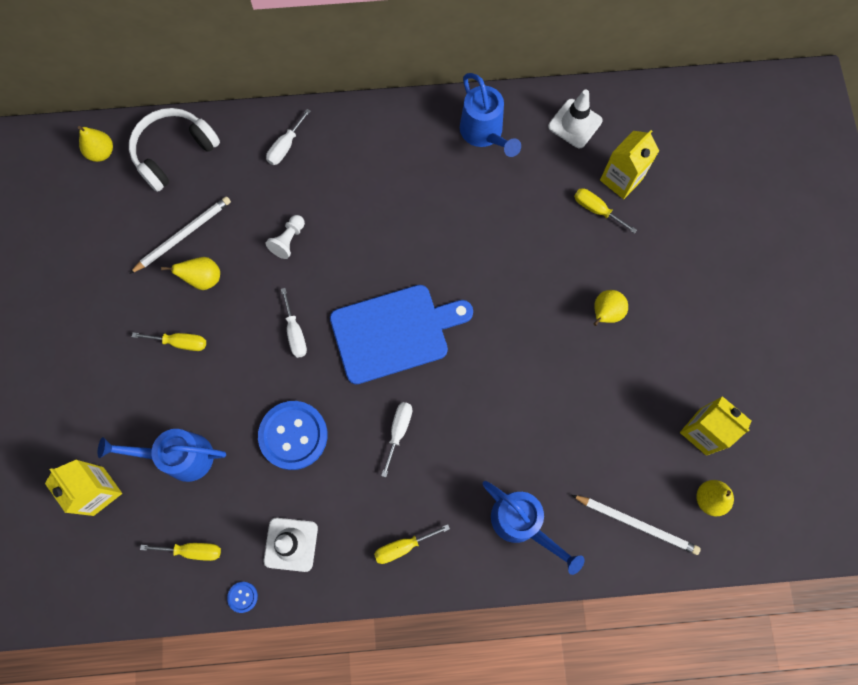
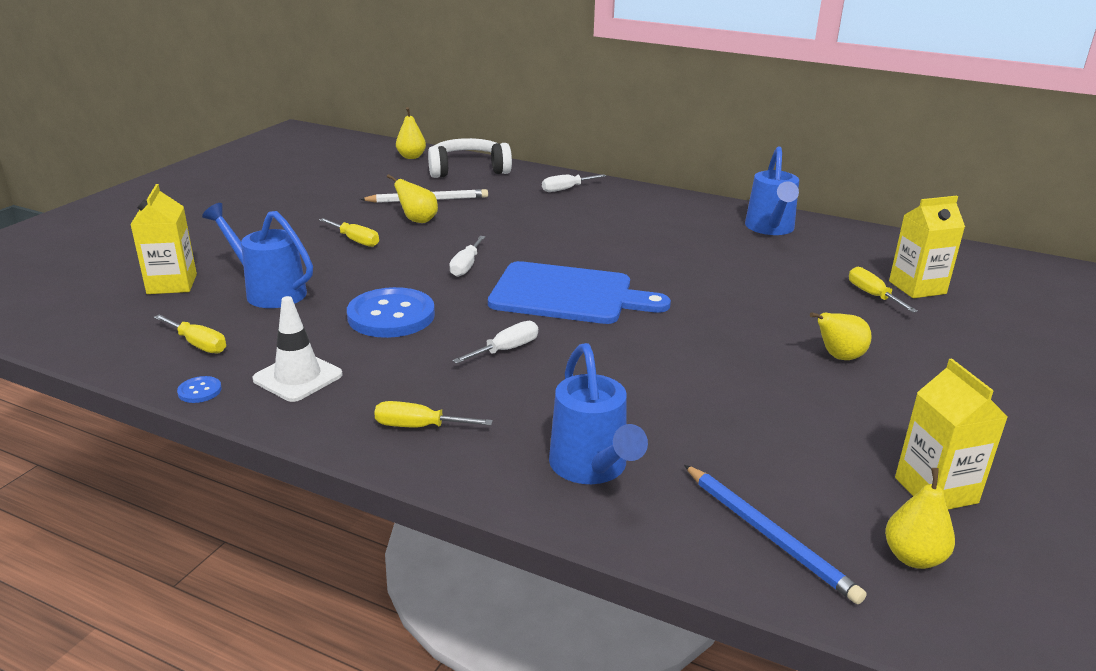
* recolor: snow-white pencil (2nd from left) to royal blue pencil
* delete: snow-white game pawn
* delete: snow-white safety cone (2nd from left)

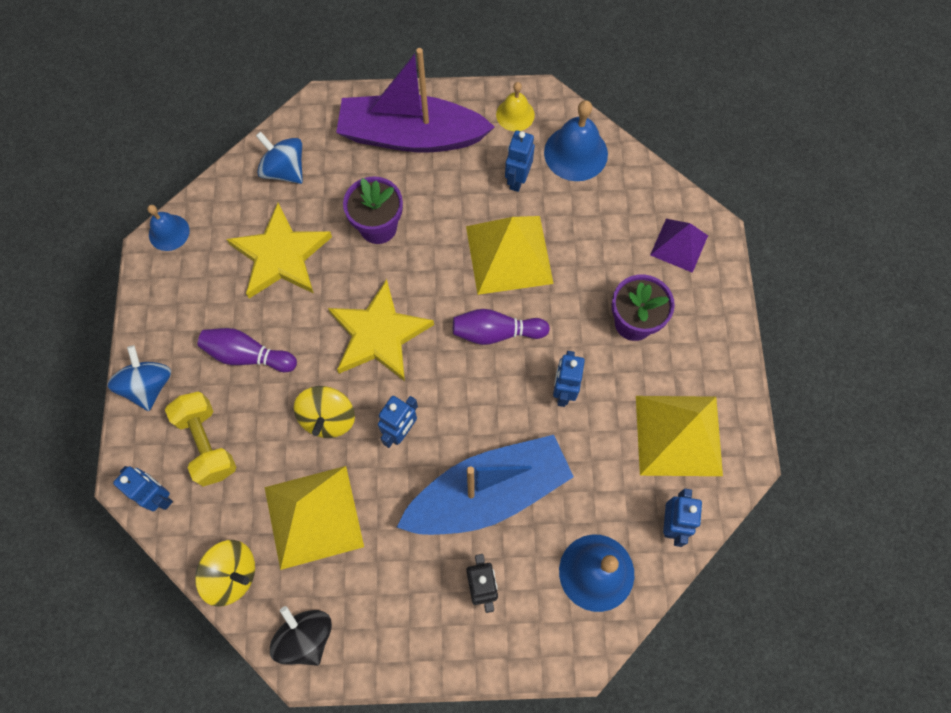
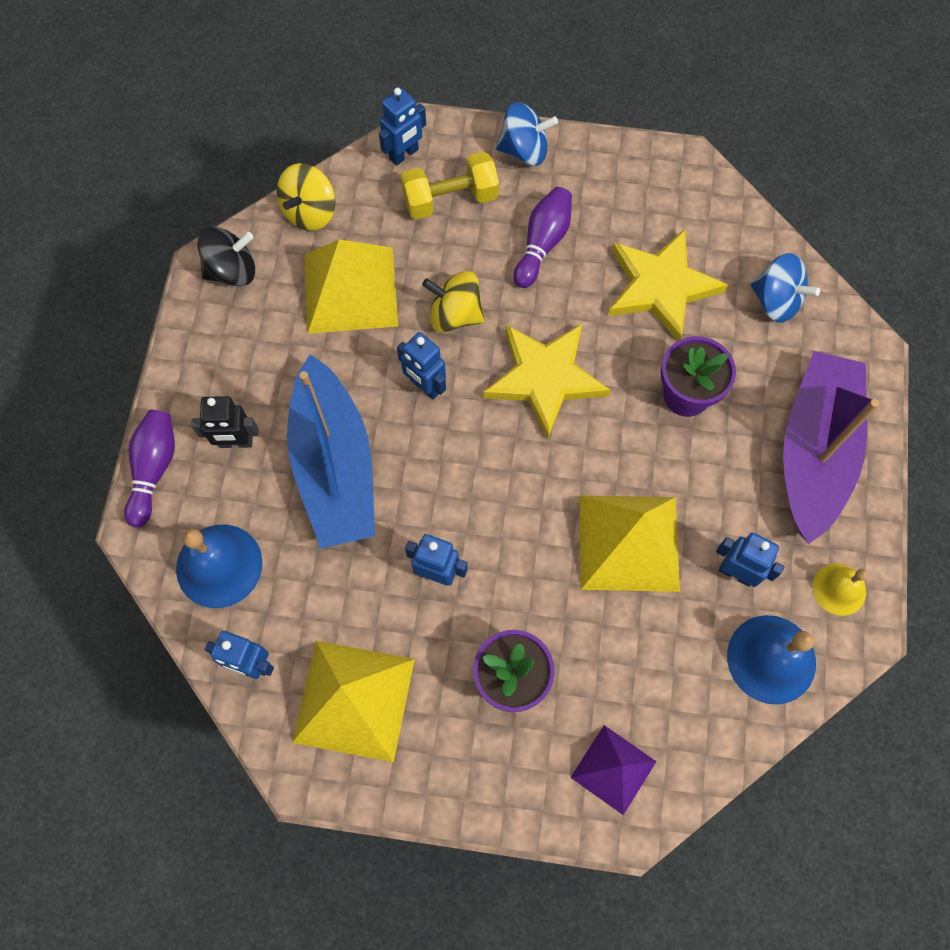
* move: royal purple tenpin (2nd from left in the first image) to royal purple tenpin (1st from left)
* rotate: royal blue toy top (2nd from left) 75 degrees clockwise
* delete: royal blue school bell (1st from left)

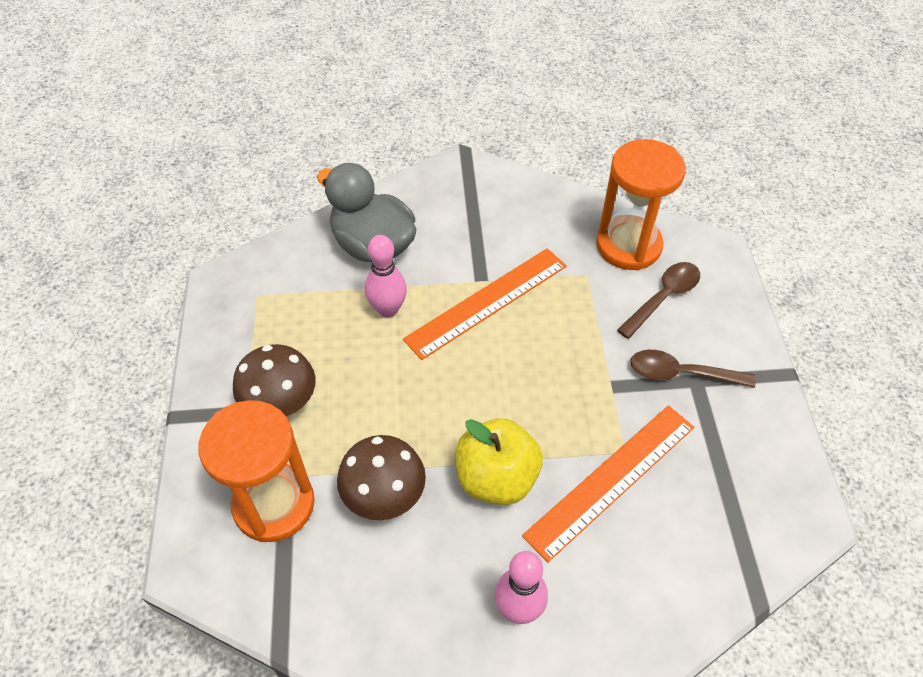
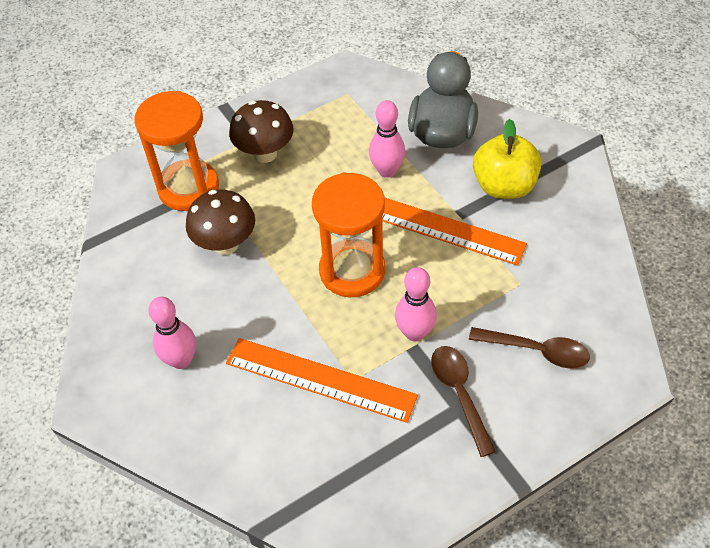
* move: bright orange hourglass (2nd from left)
* insert: rosy tenpin (3rd from left)
* move: bright yellow toy apple

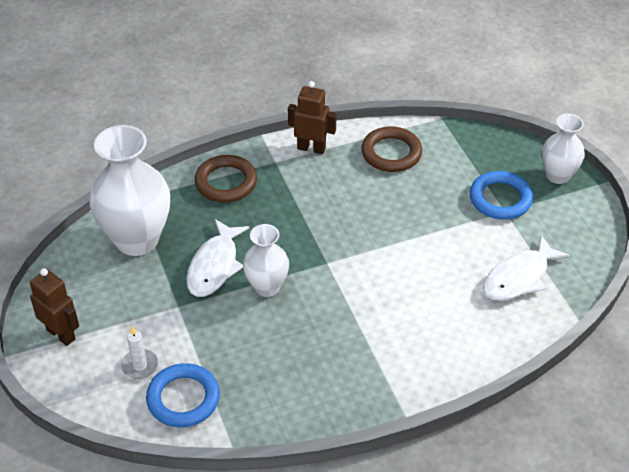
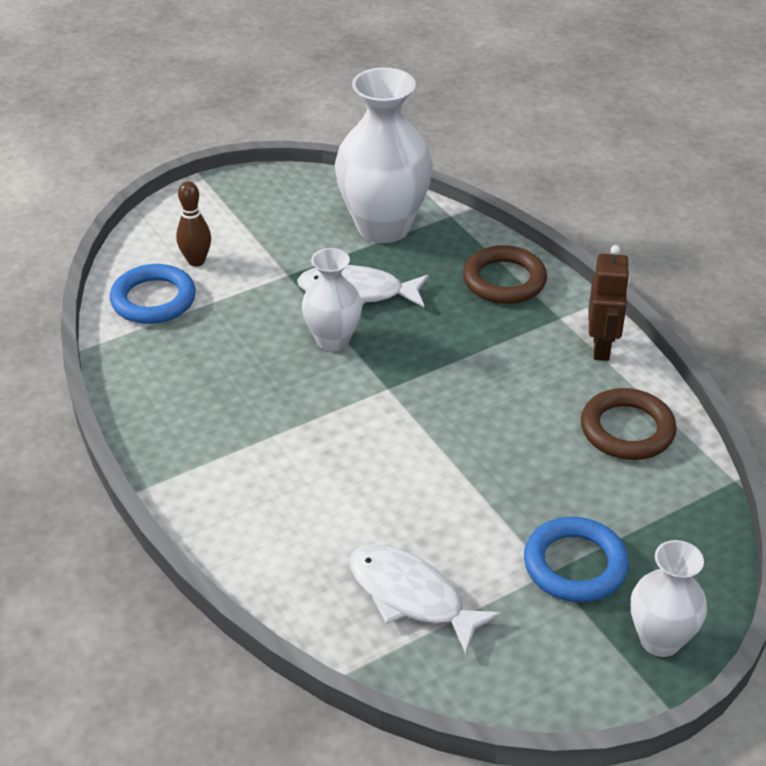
* replace: snow-white pillar candle to russet tenpin
* delete: russet toy robot (1st from left)

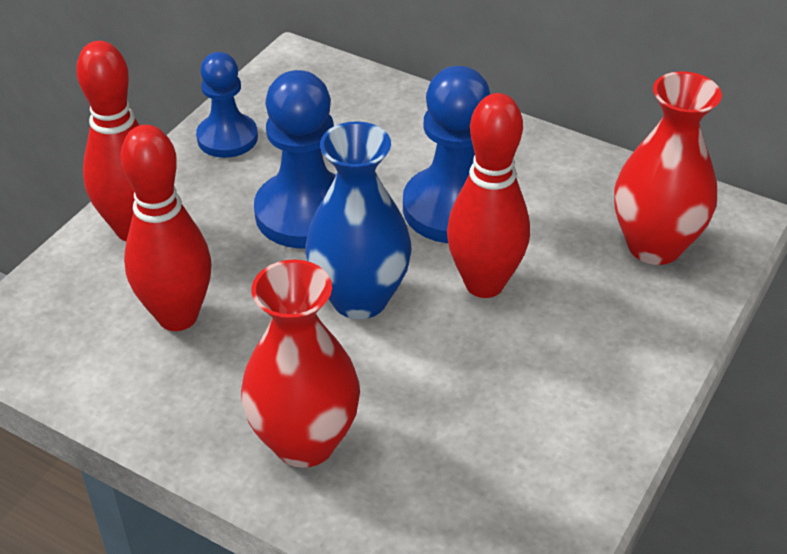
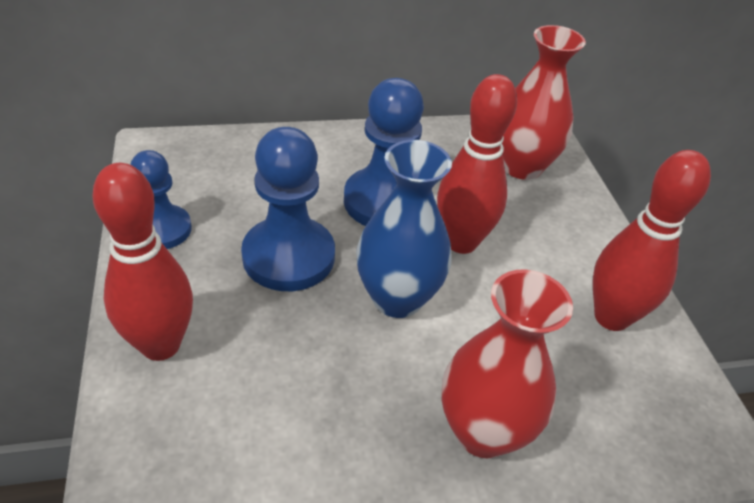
* move: crimson tenpin (2nd from left in the first image) to crimson tenpin (3rd from left)

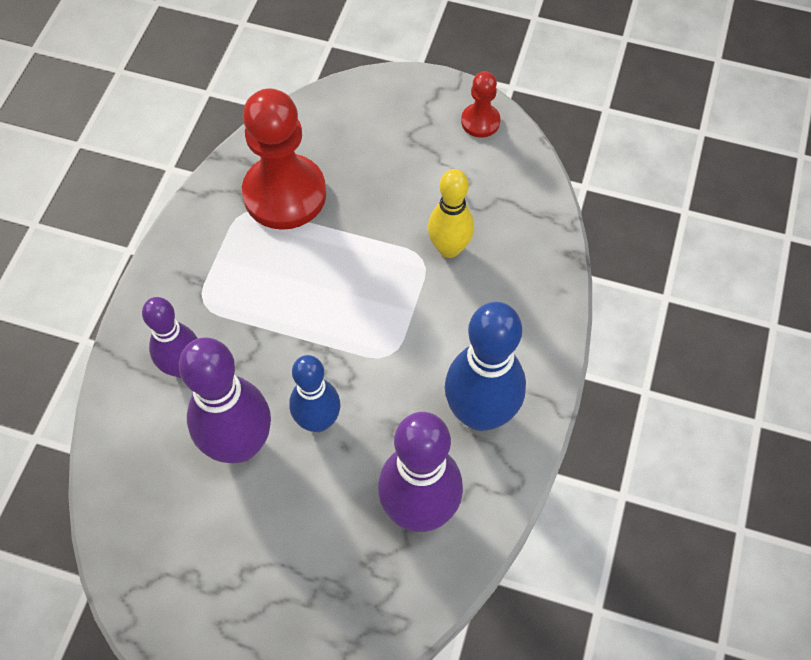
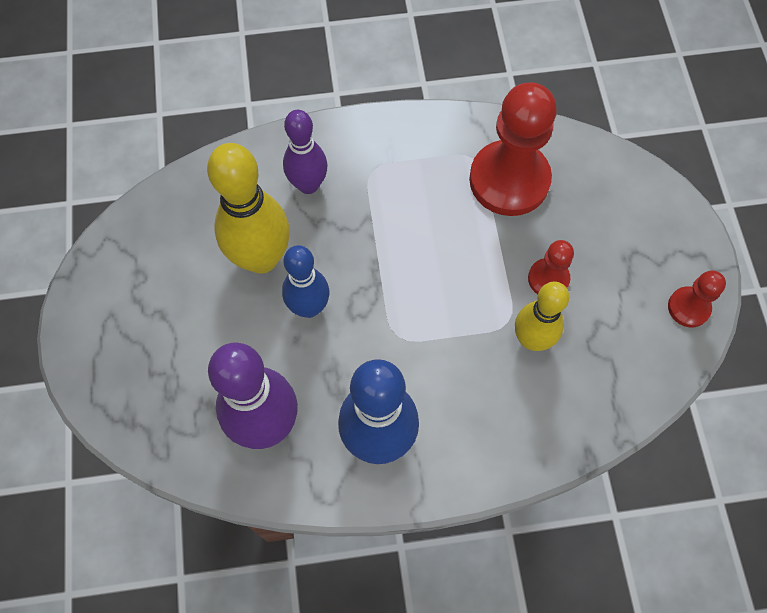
* recolor: royal purple tenpin (2nd from left) to bright yellow tenpin (1st from left)
* insert: crimson game pawn (2nd from left)

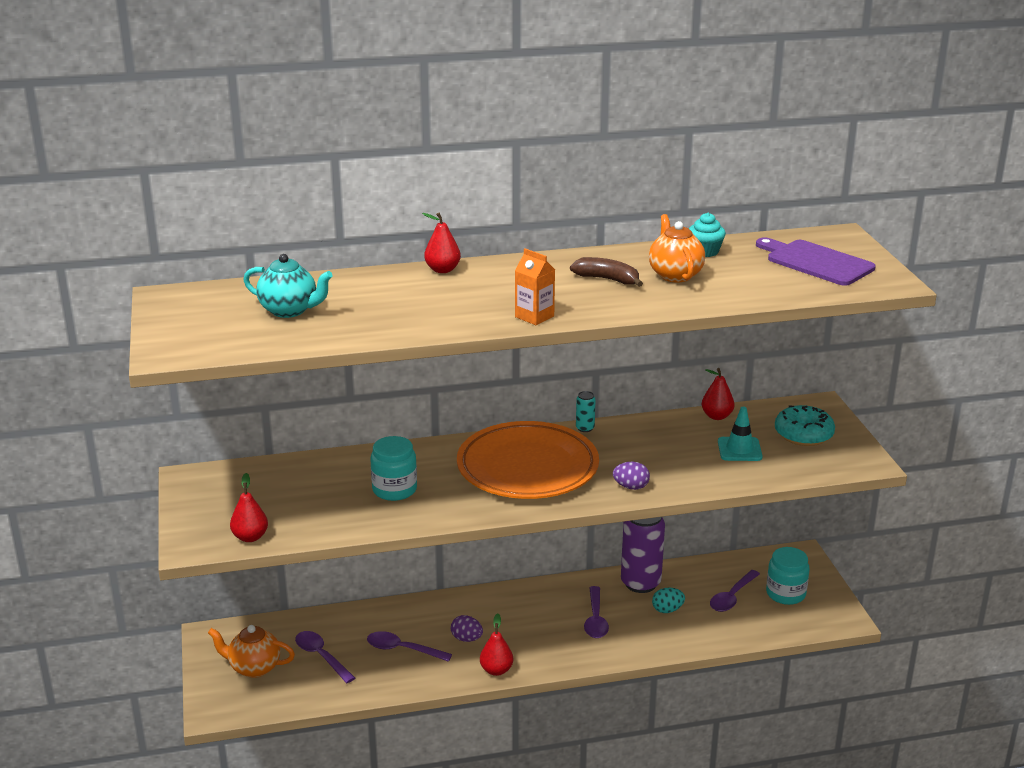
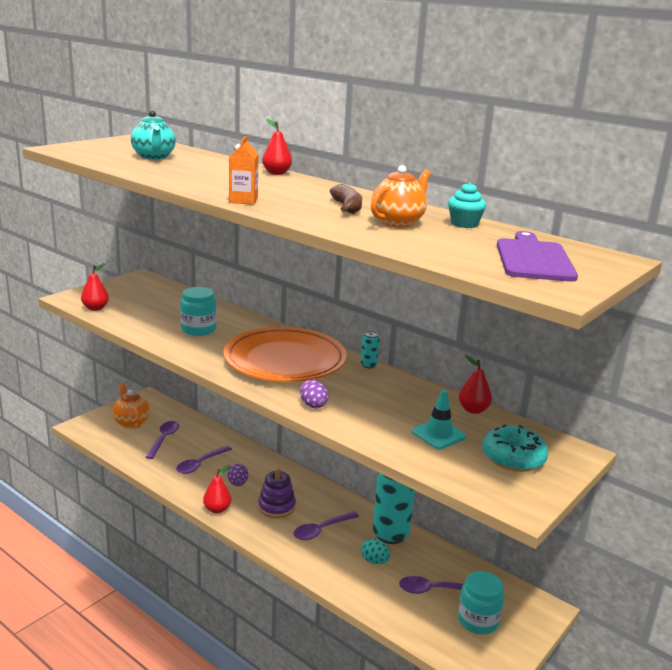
* rotate: royal purple spoon (2nd from left) 120 degrees counterclockwise
* insert: royal purple ring stacker
* recolor: royal purple soda can to aqua soda can (2nd from left)

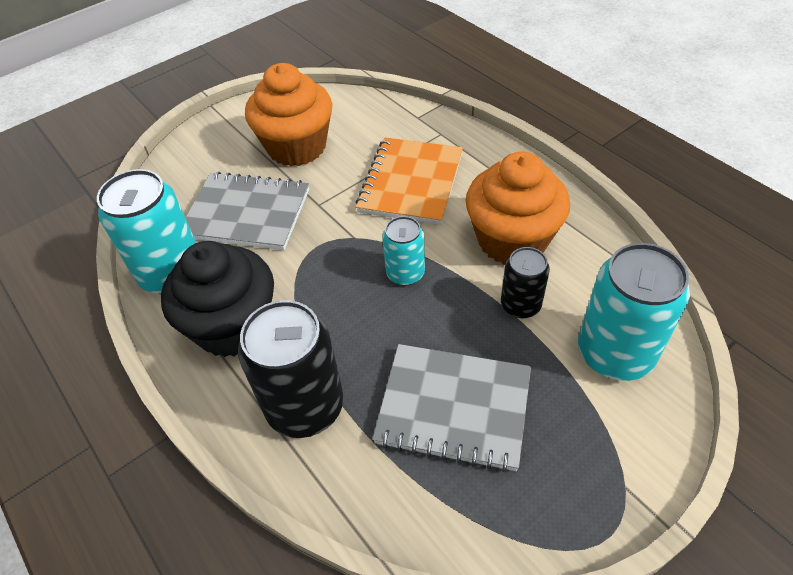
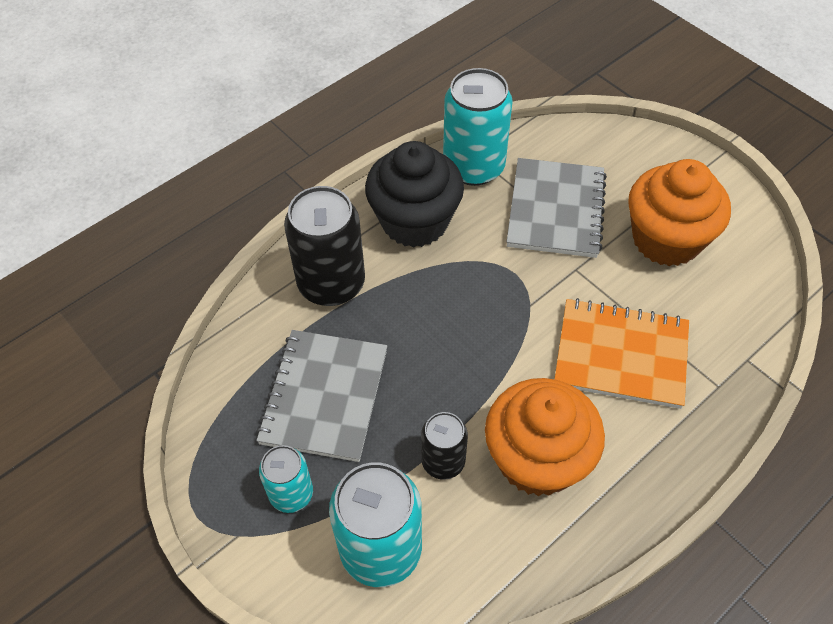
* move: aqua soda can (2nd from left in the first image) to aqua soda can (1st from left)

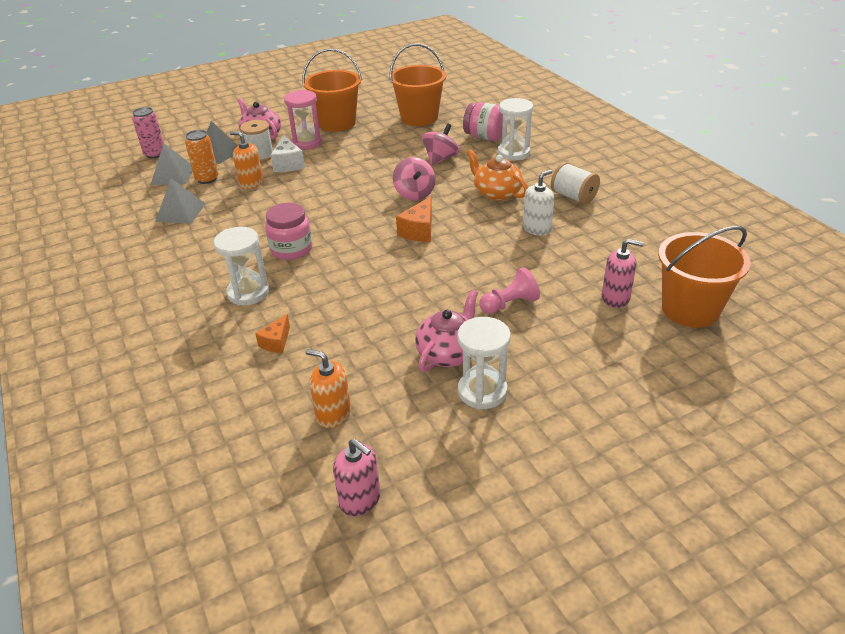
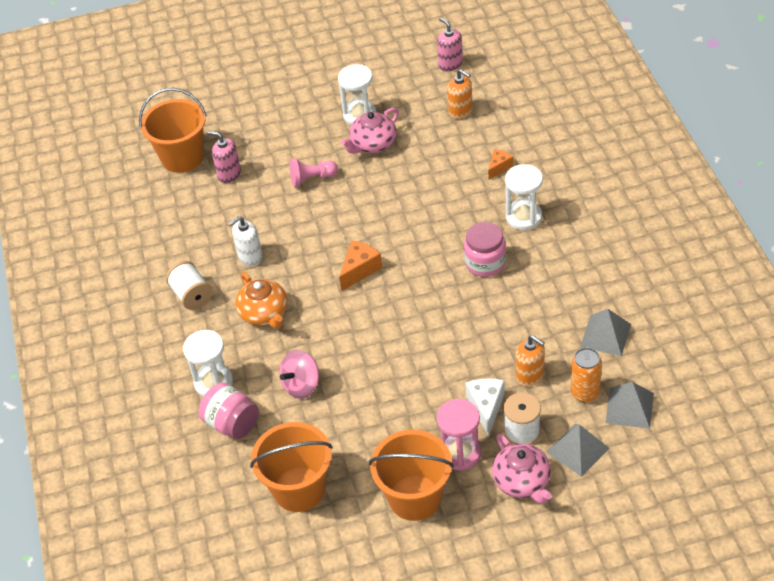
* delete: rosy soda can
* delete: rosy toy top (1st from left)

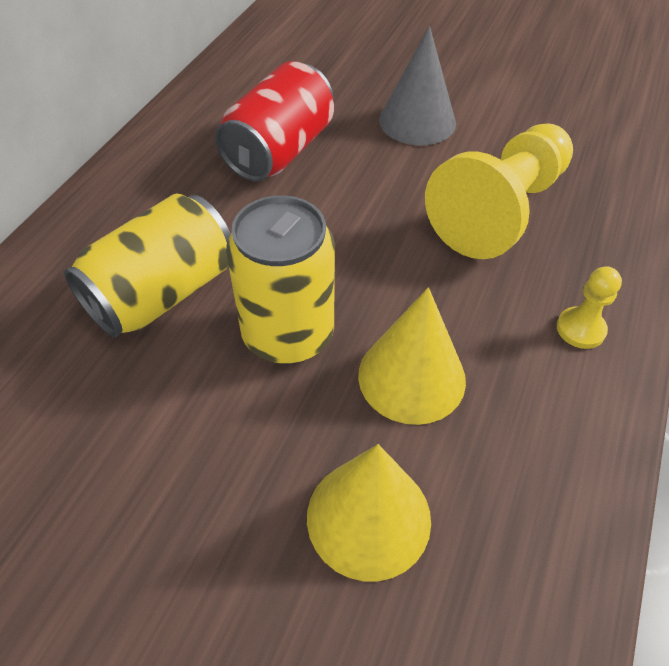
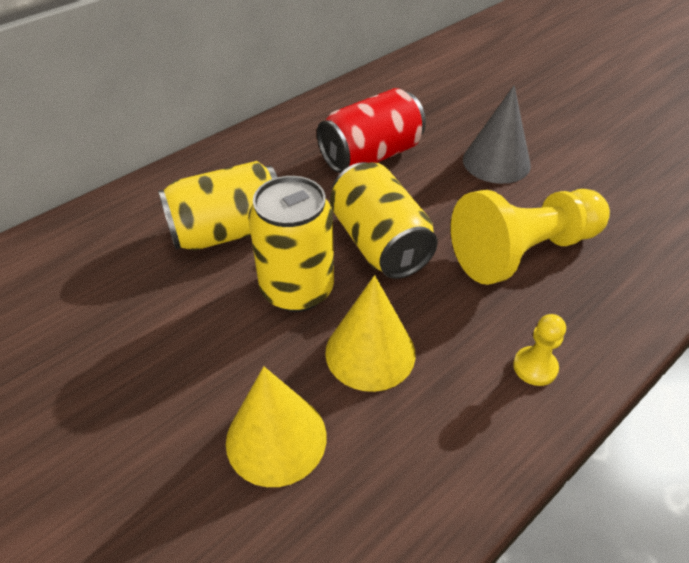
* insert: bright yellow soda can (3rd from left)

